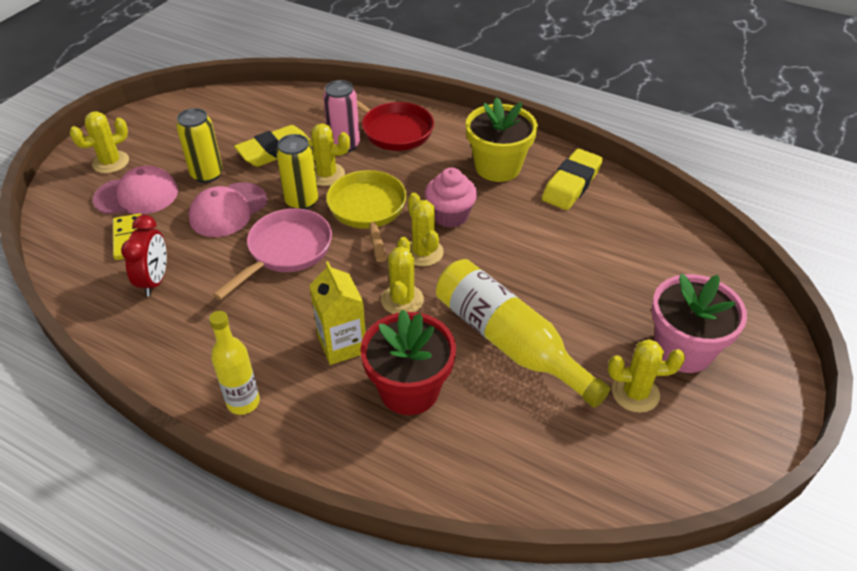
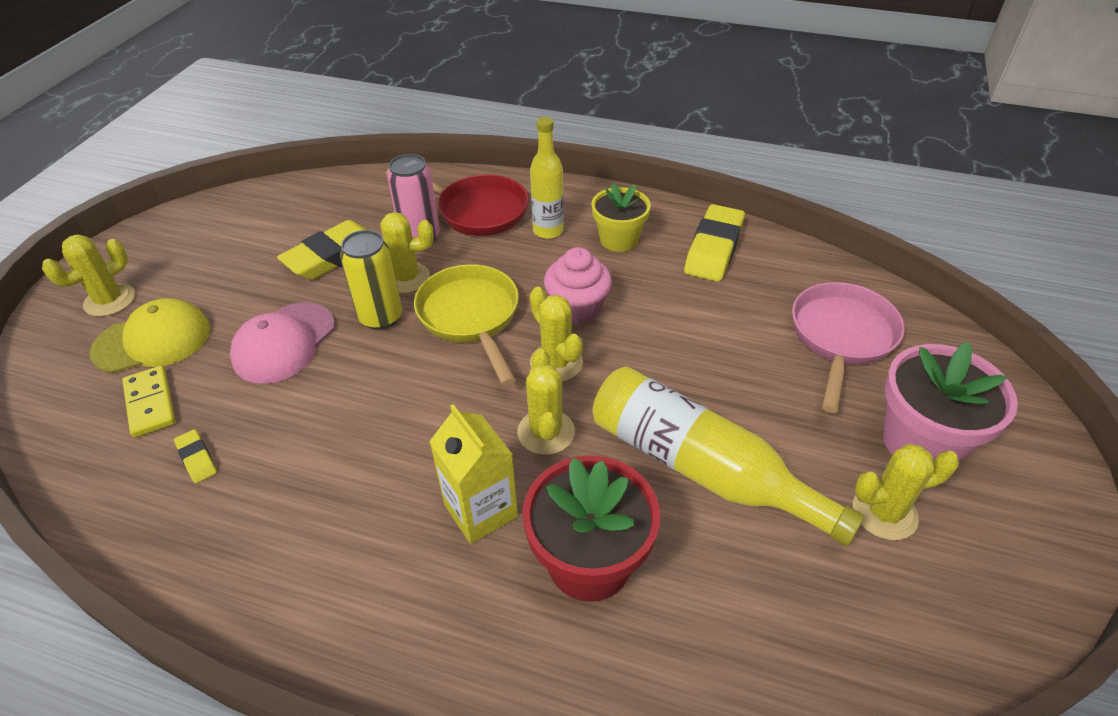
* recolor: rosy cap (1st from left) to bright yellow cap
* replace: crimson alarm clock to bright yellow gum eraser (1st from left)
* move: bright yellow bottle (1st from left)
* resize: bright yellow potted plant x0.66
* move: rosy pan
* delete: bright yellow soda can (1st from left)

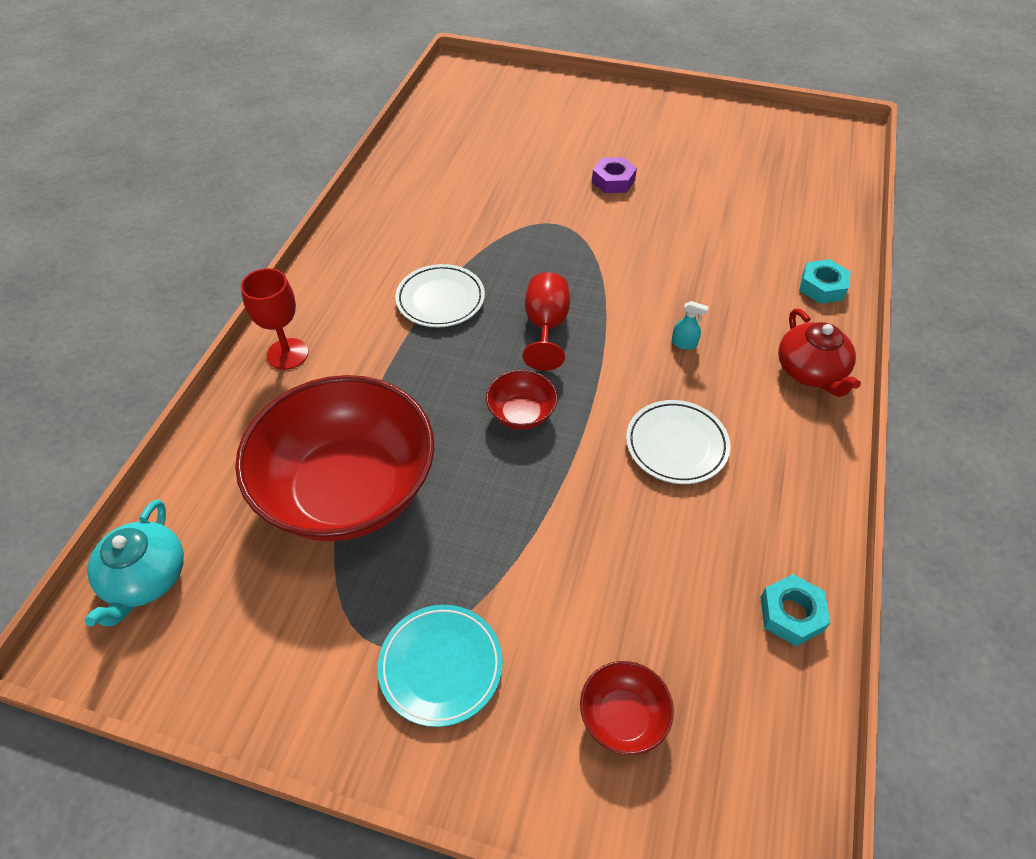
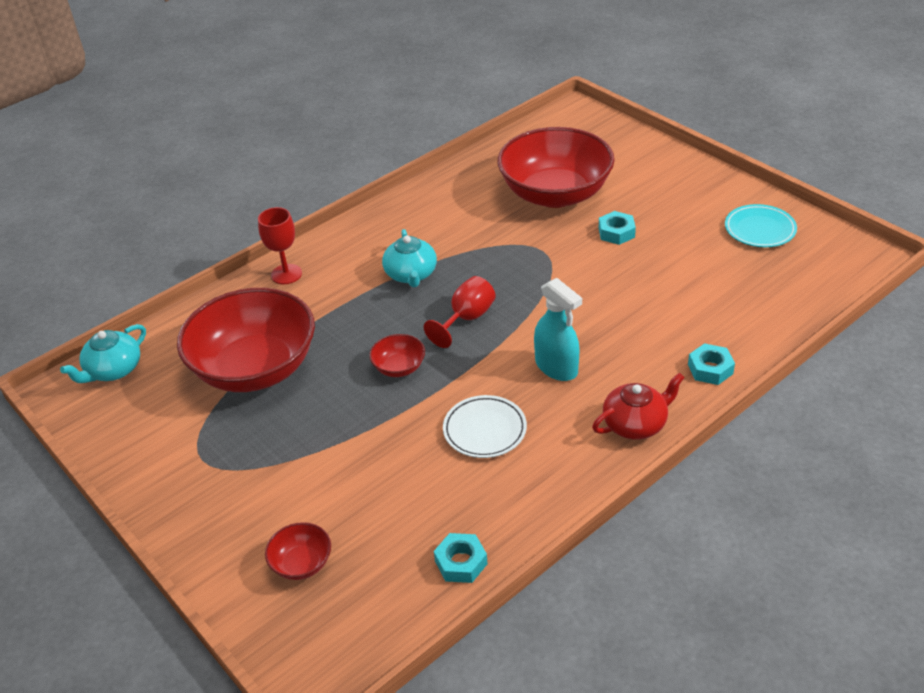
* replace: snow-white flat dish (1st from left) to aqua china teapot (2nd from left)
* insert: crimson serving bowl (4th from left)
* resize: aqua sprayer x2.32
* rotate: crimson china teapot 135 degrees counterclockwise
* recolor: royal purple nut to aqua nut (2nd from left)
* move: aqua flat dish

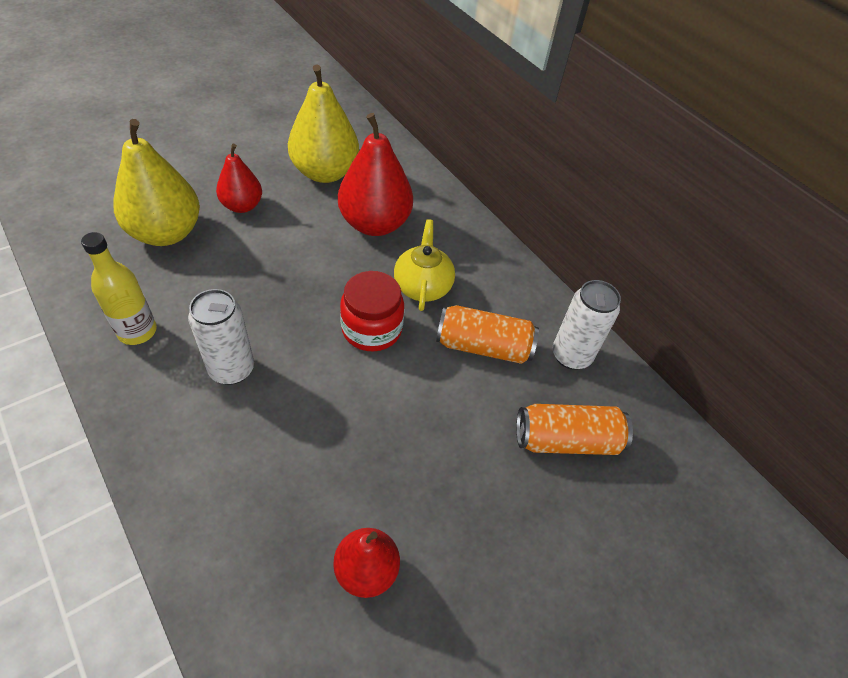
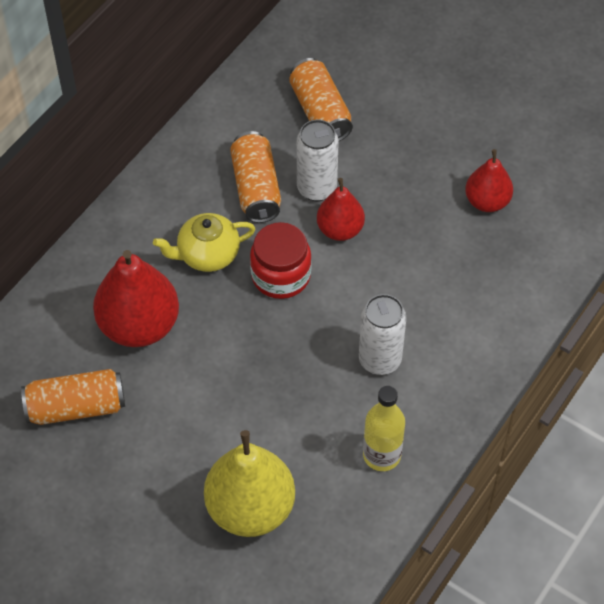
* replace: bright yellow toy pear (2nd from left) to bright orange soda can (1st from left)
* move: snow-white soda can (2nd from left in the first image) to snow-white soda can (1st from left)
* move: crimson toy pear (1st from left in the first image) to crimson toy pear (2nd from left)

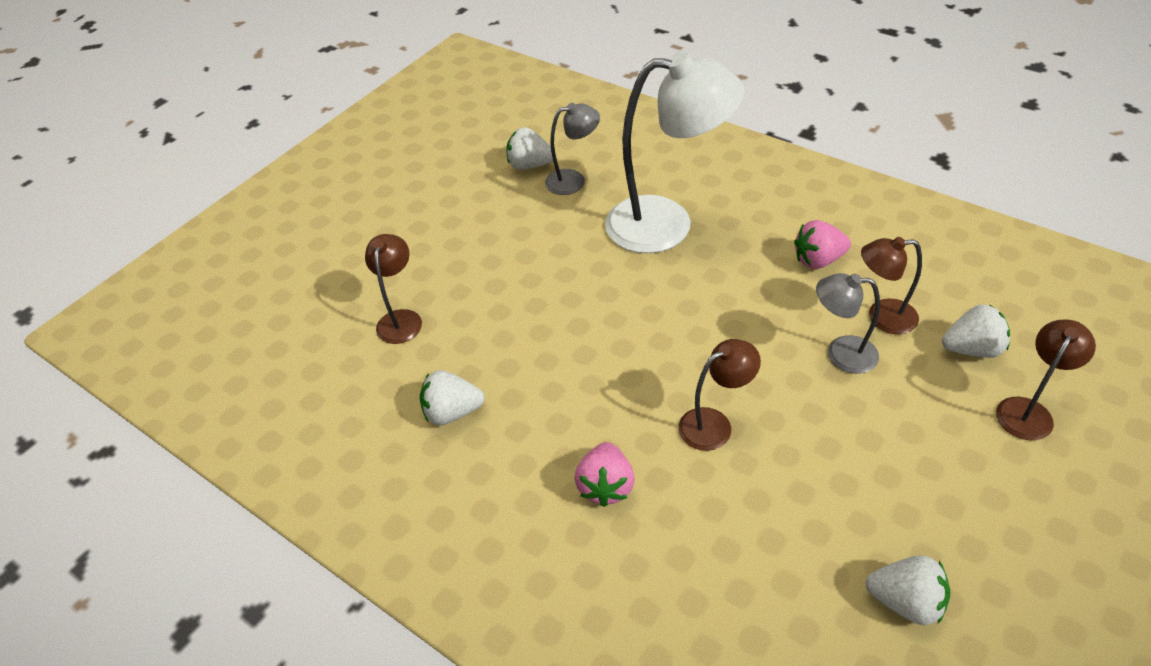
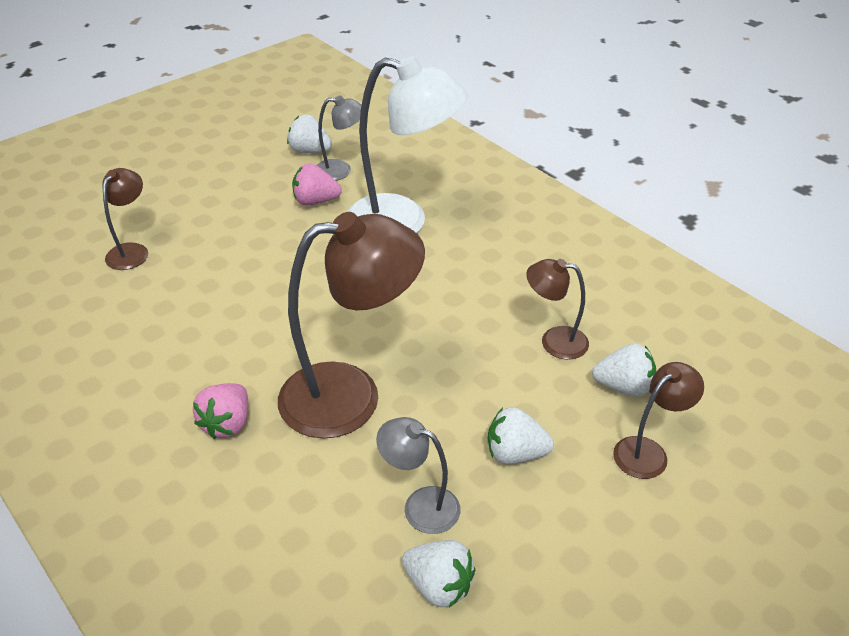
* resize: russet reading lamp (2nd from left) x2.01
* move: rosy toy strawberry (2nd from left)
* move: ash-grey reading lamp (2nd from left)
* move: snow-white toy strawberry (1st from left in the first image) to snow-white toy strawberry (3rd from left)

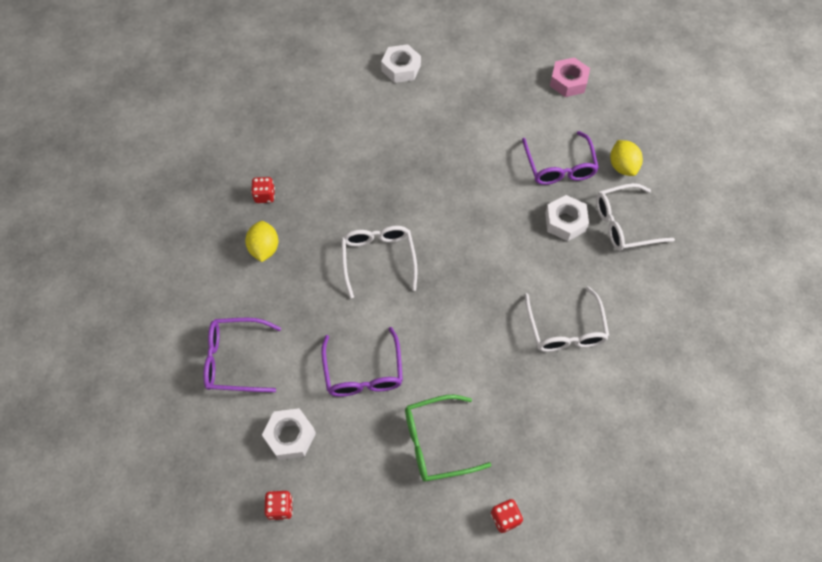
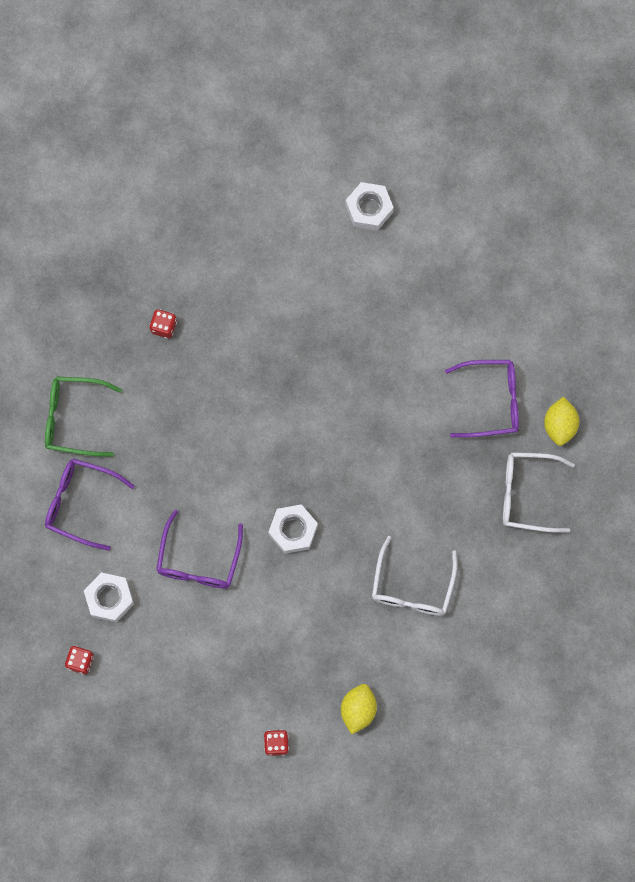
* move: emerald glasses
* move: snow-white nut (3rd from left in the first image) to snow-white nut (2nd from left)
* move: bright yellow citrus fruit (1st from left)
* rotate: royal purple glasses (3rd from left) 105 degrees counterclockwise
* delete: snow-white glasses (1st from left)
* delete: rosy nut

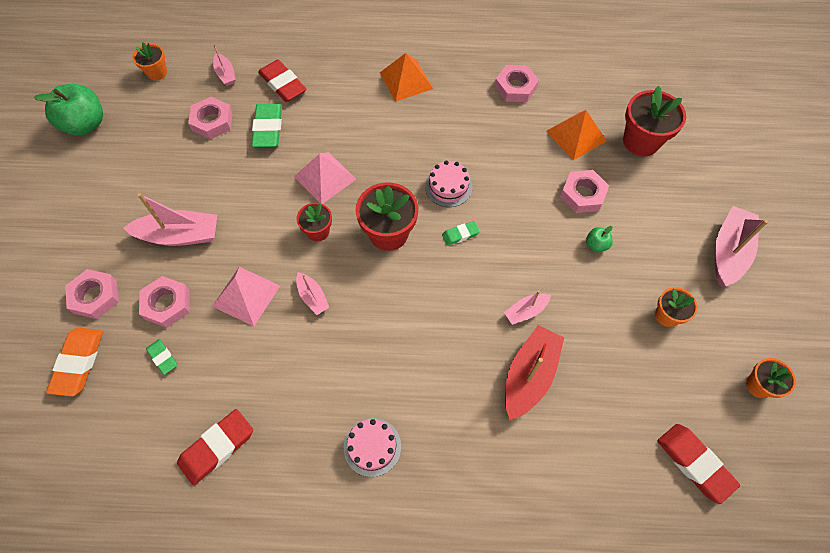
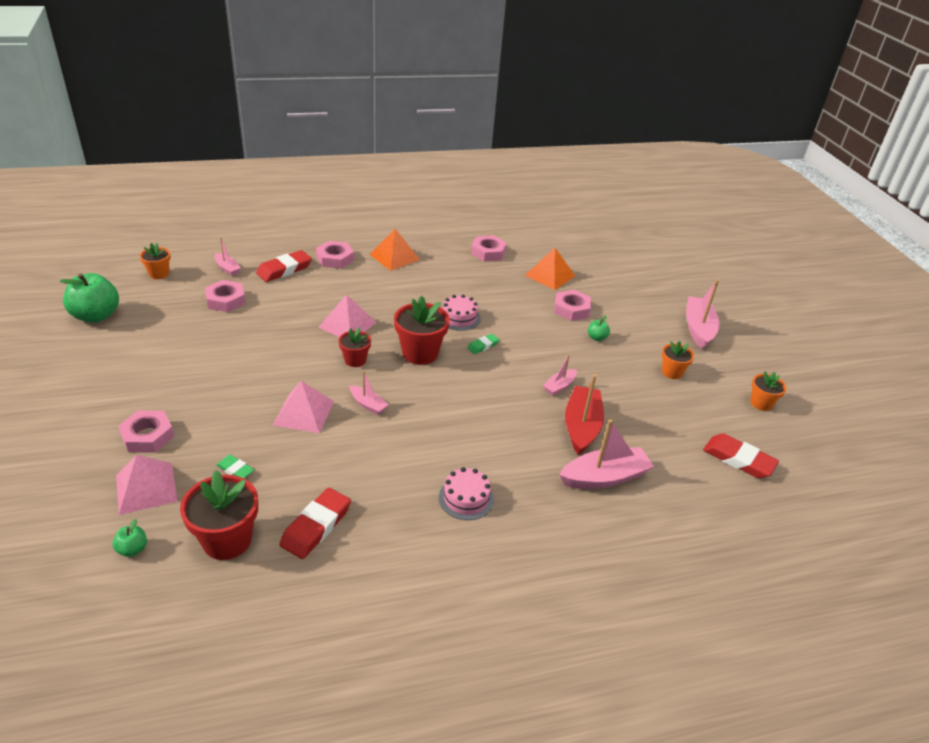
* insert: emerald toy apple (2nd from left)
* replace: bright orange gum eraser to rosy solid pyramid (1st from left)
* move: crimson potted plant (3rd from left in the first image) to crimson potted plant (1st from left)
* rotate: crimson gum eraser (2nd from left in the first image) 75 degrees counterclockwise
* move: rosy nut (2nd from left in the first image) to rosy nut (3rd from left)
* move: rosy sailboat (1st from left in the first image) to rosy sailboat (4th from left)
* delete: emerald gum eraser (2nd from left)

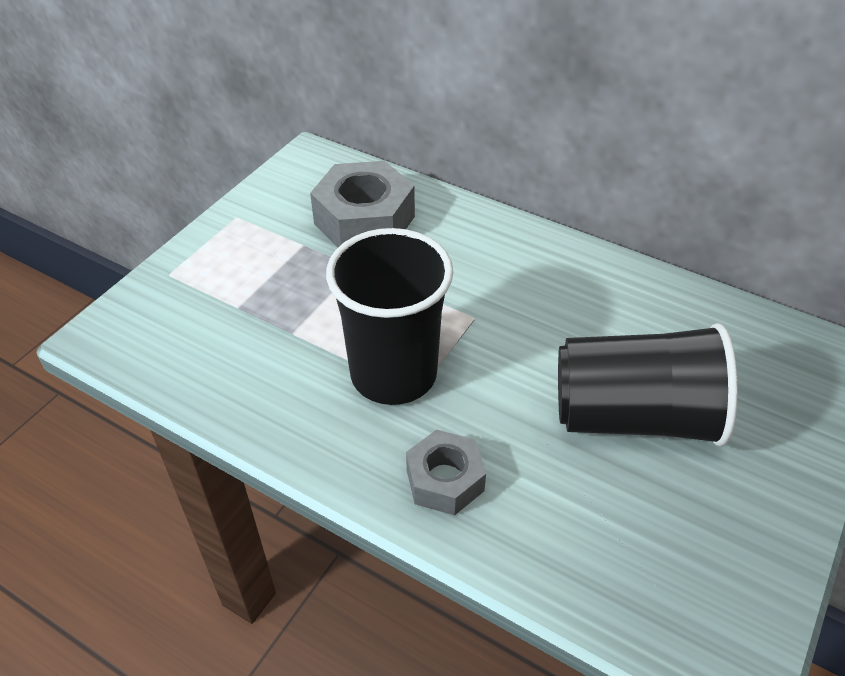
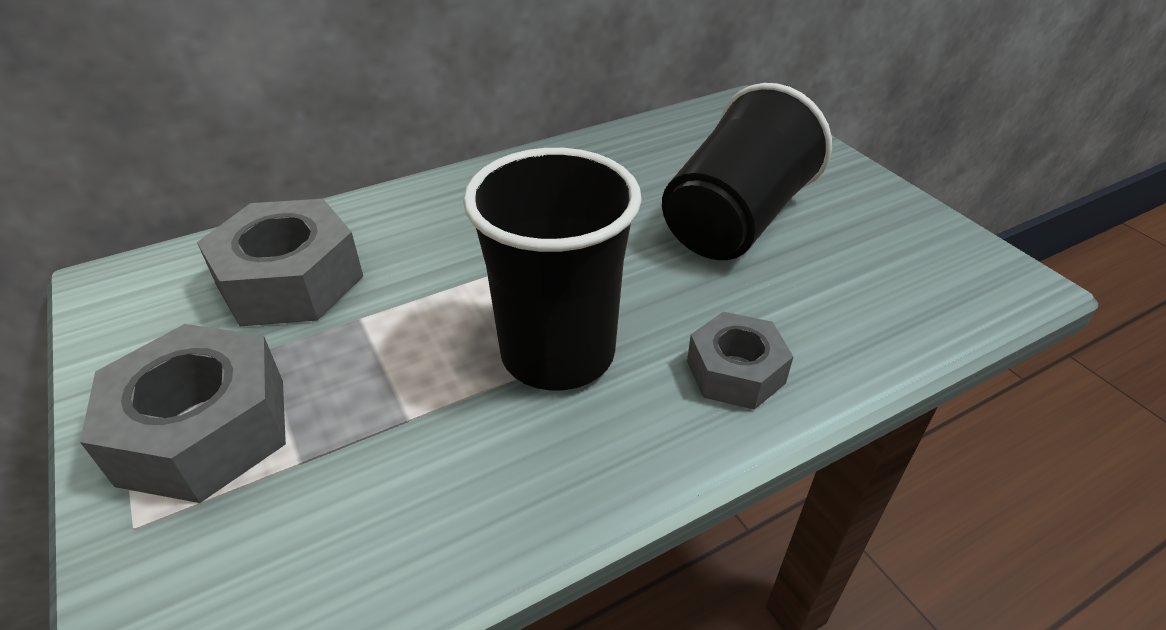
* insert: ash-grey nut (1st from left)

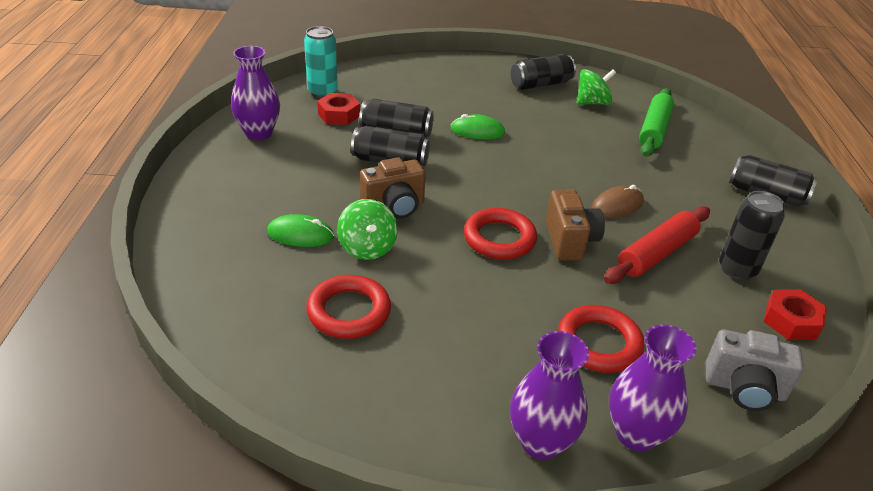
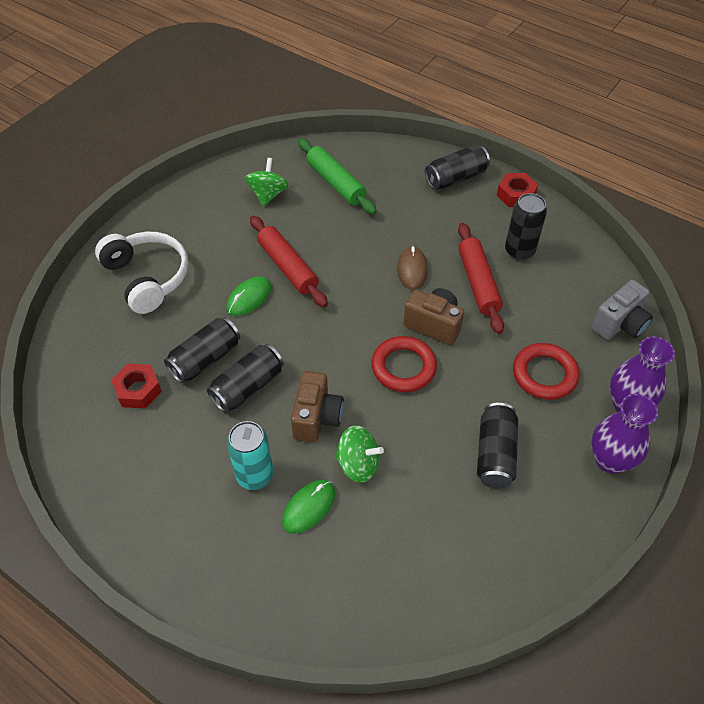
* insert: snow-white headset
* move: aqua soda can
* insert: crimson rolling pin (1st from left)
* move: ebony soda can (3rd from left in the first image) to ebony soda can (4th from left)
* move: crimson nut (2nd from left)
* delete: royal purple vase (1st from left)
* delete: crimson hoop (1st from left)

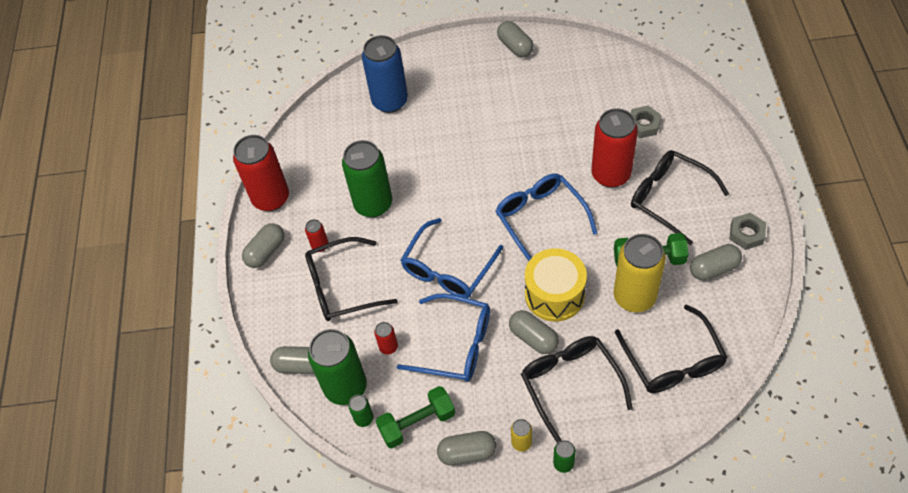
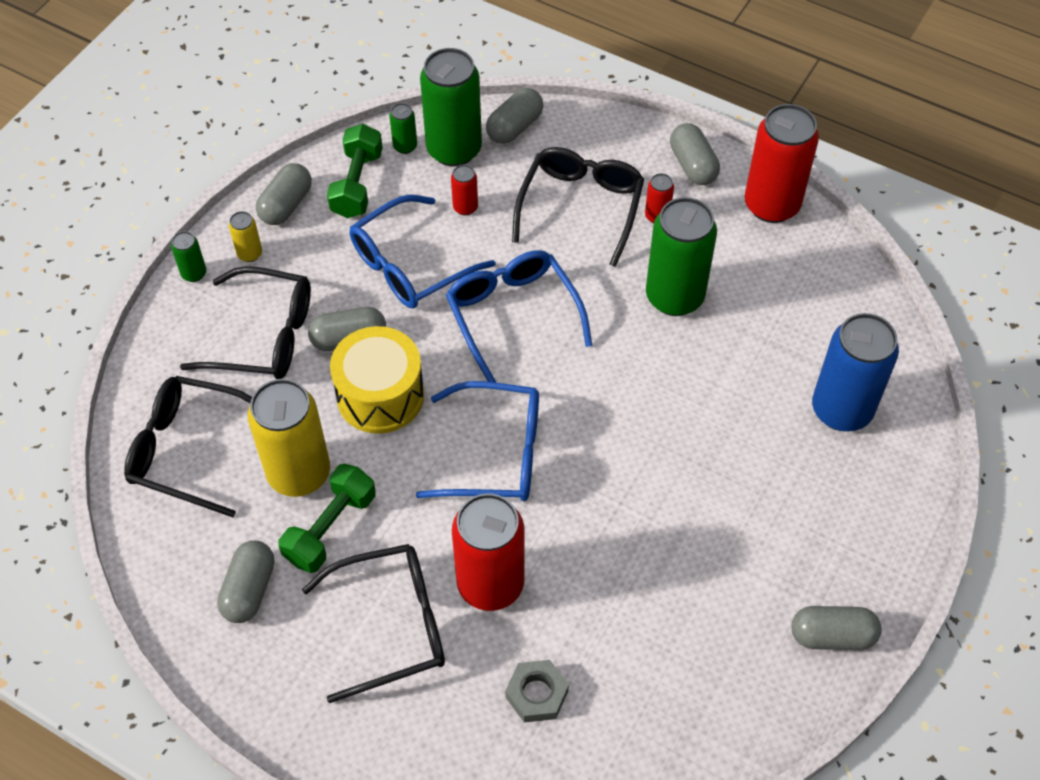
* delete: ash-grey nut (2nd from left)

